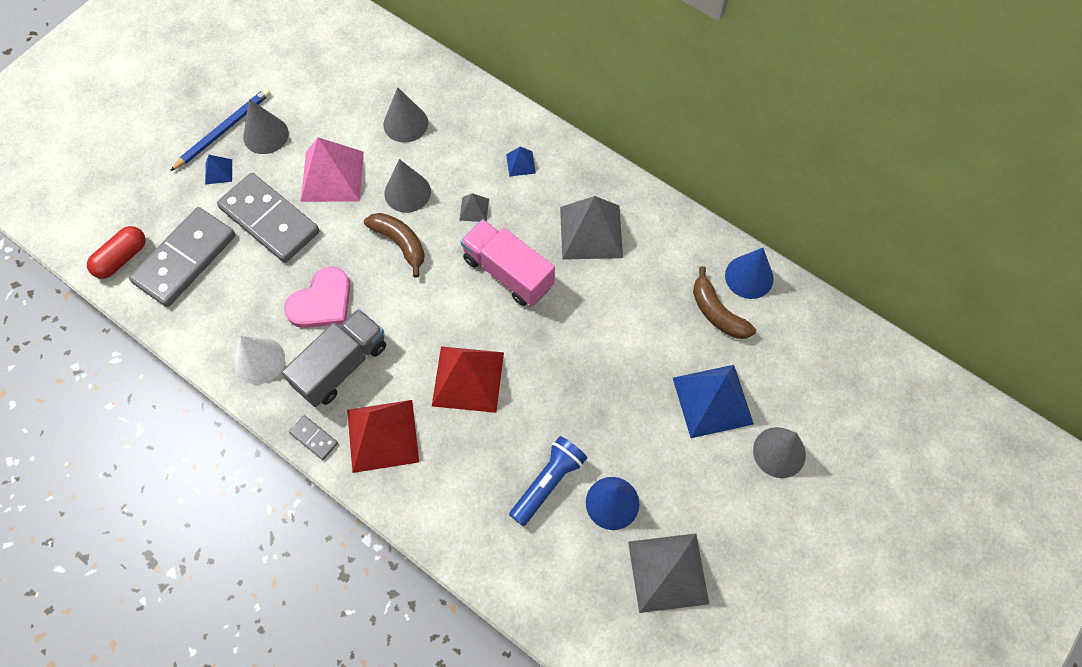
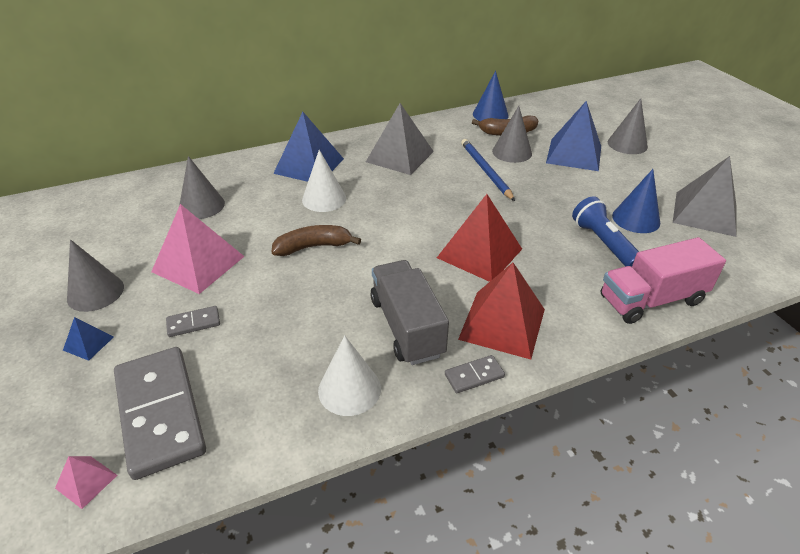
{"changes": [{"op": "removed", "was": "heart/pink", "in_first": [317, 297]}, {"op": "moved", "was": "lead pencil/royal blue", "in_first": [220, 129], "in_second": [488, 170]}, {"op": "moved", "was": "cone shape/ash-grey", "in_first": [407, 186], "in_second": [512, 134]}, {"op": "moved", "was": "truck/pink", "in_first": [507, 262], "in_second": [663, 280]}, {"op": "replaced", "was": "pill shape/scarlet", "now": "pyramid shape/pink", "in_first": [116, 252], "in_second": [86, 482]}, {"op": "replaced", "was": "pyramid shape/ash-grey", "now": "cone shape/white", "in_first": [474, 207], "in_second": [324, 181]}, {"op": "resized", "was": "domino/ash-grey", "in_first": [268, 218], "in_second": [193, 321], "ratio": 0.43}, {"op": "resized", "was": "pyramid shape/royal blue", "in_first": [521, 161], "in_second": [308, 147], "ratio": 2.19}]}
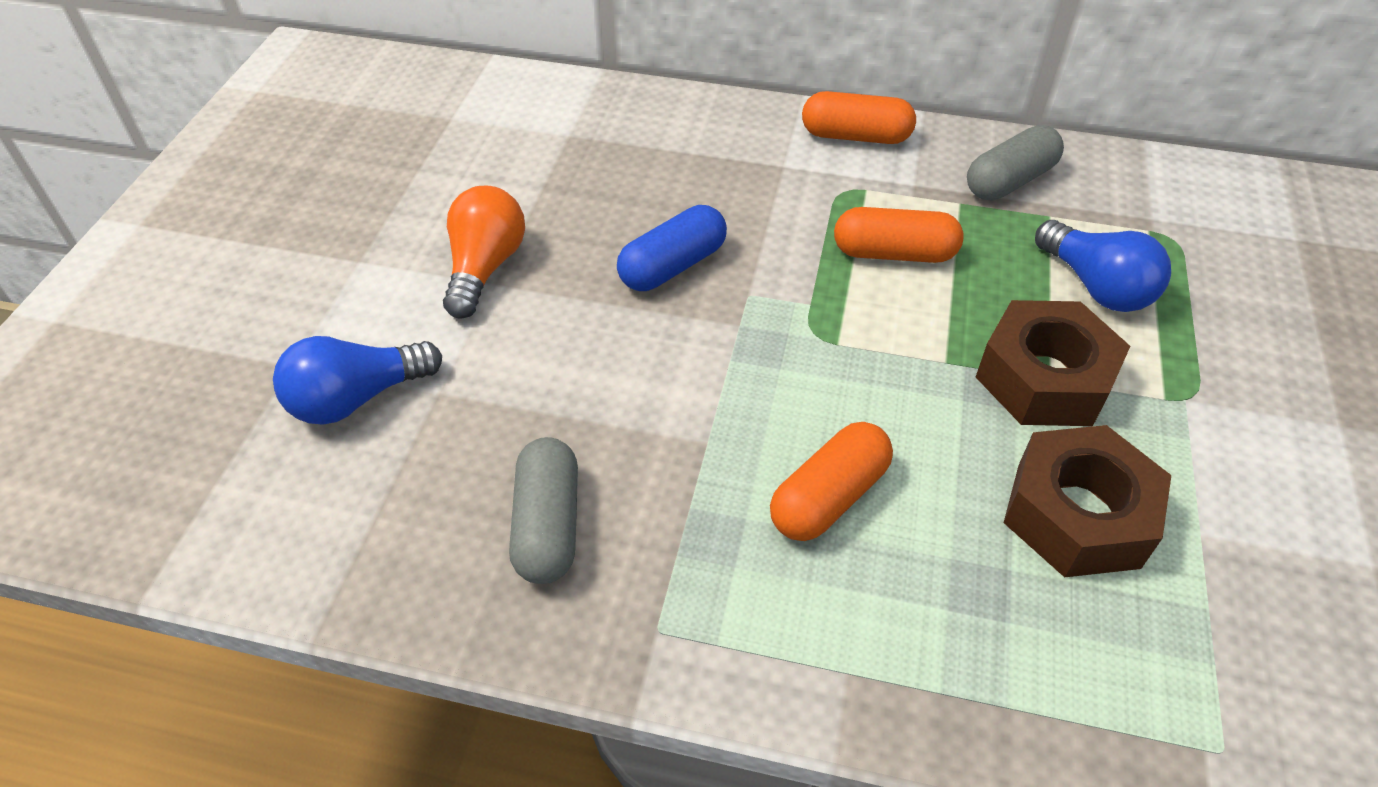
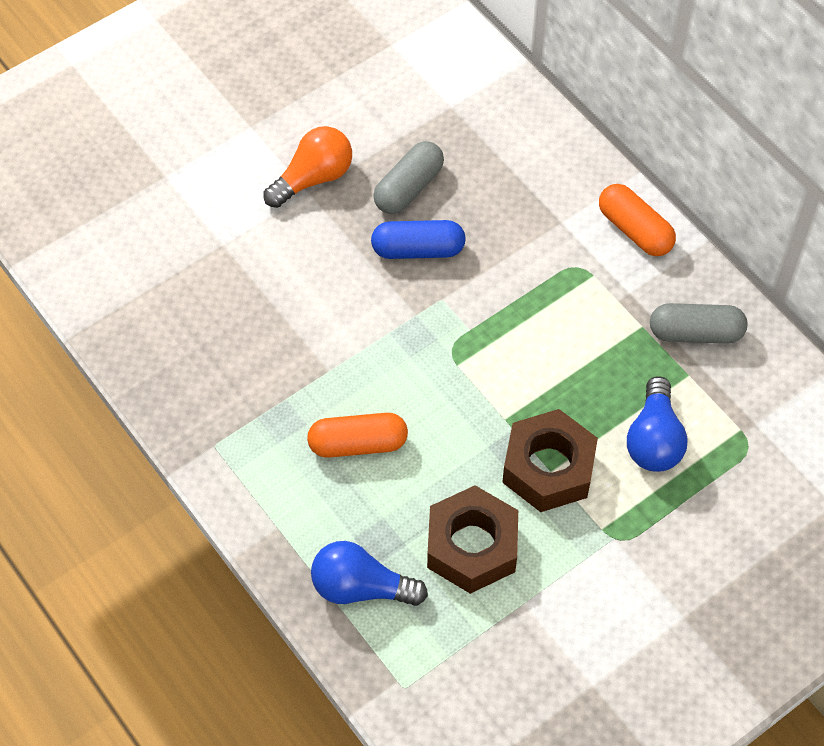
{"changes": [{"op": "removed", "was": "pill shape/orange", "in_first": [899, 235]}, {"op": "moved", "was": "bulb/royal blue", "in_first": [357, 380], "in_second": [369, 573]}, {"op": "moved", "was": "pill shape/ash-grey", "in_first": [543, 510], "in_second": [408, 177]}]}
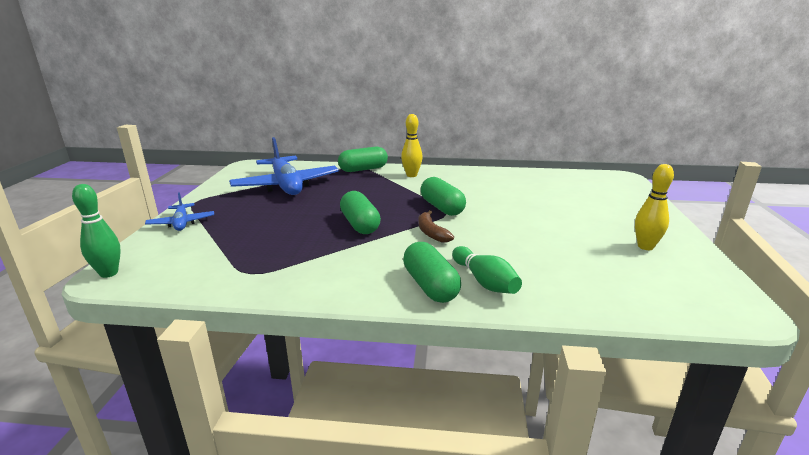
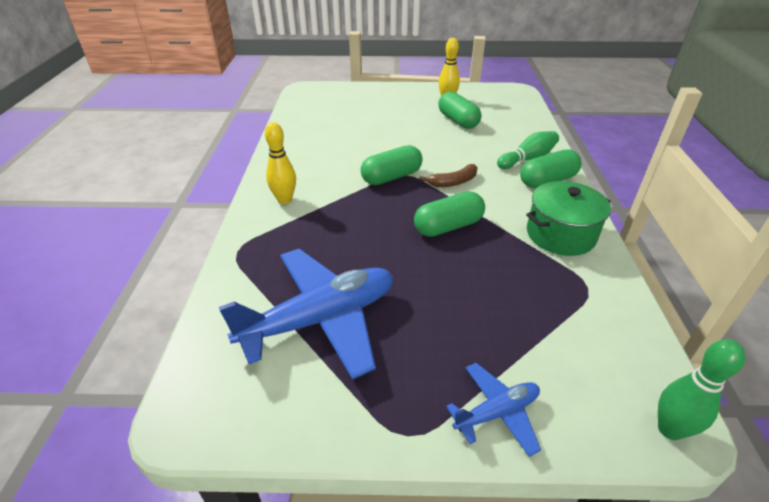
{"changes": [{"op": "added", "now": "pot/green", "in_second": [568, 218]}, {"op": "moved", "was": "pill shape/green", "in_first": [363, 159], "in_second": [460, 110]}]}
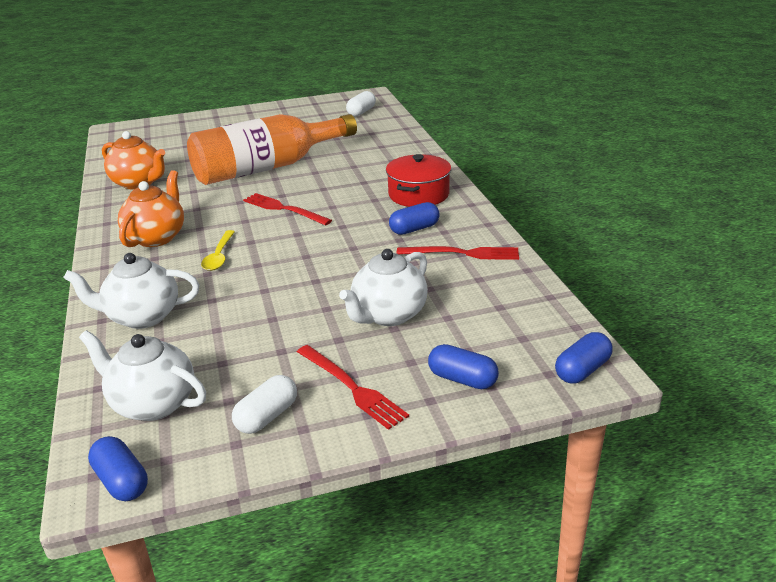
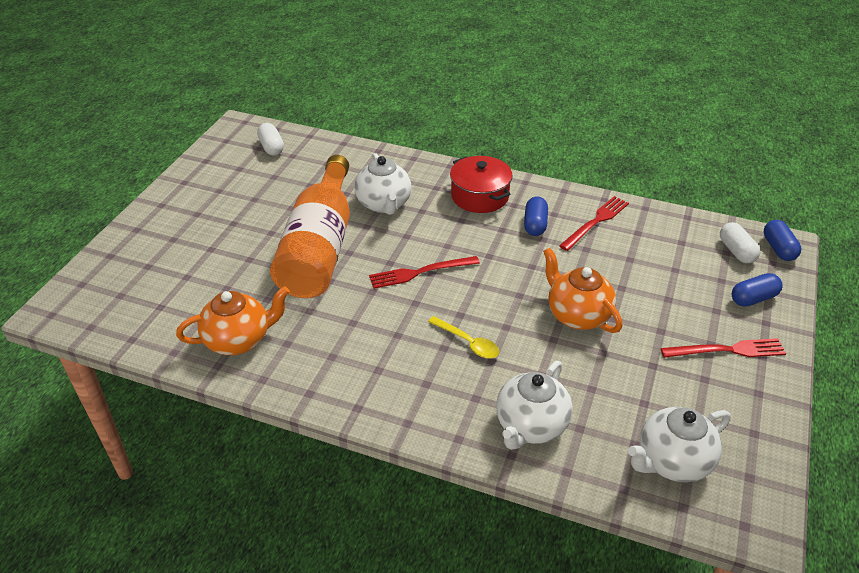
{"changes": [{"op": "removed", "was": "pill shape/royal blue", "in_first": [118, 468]}, {"op": "moved", "was": "tea pot/orange", "in_first": [151, 208], "in_second": [582, 290]}, {"op": "moved", "was": "pill shape/white", "in_first": [264, 404], "in_second": [740, 242]}, {"op": "moved", "was": "tea pot/white", "in_first": [383, 287], "in_second": [383, 184]}]}
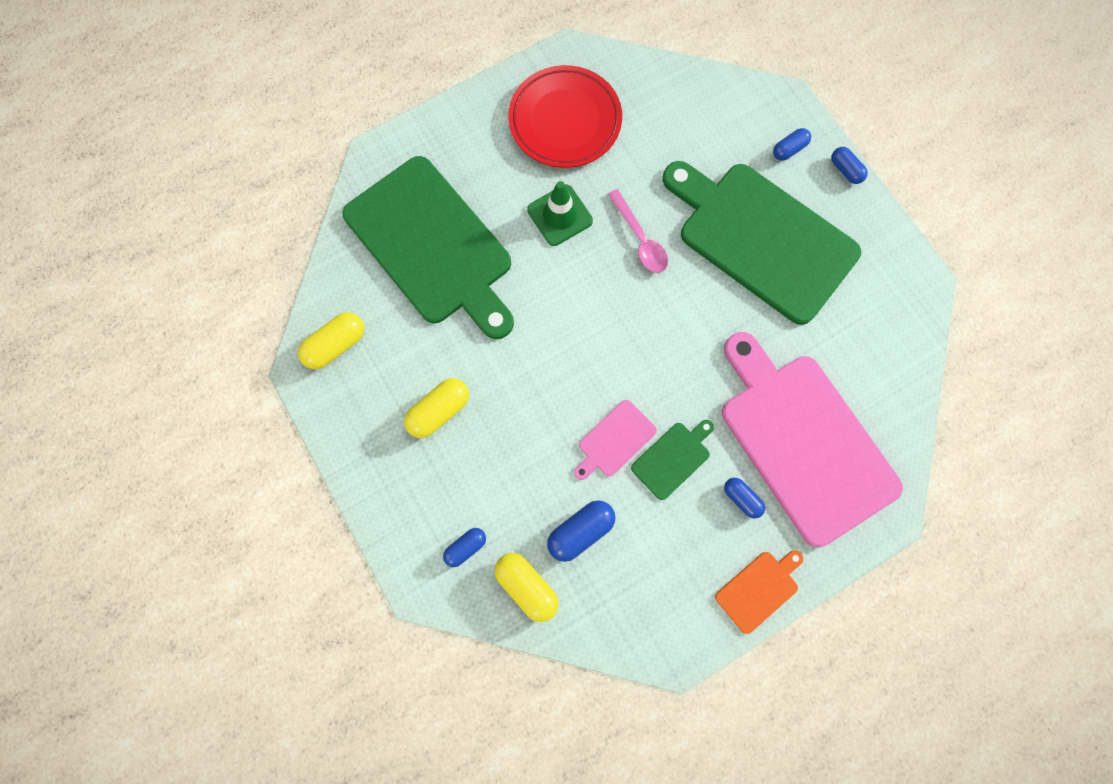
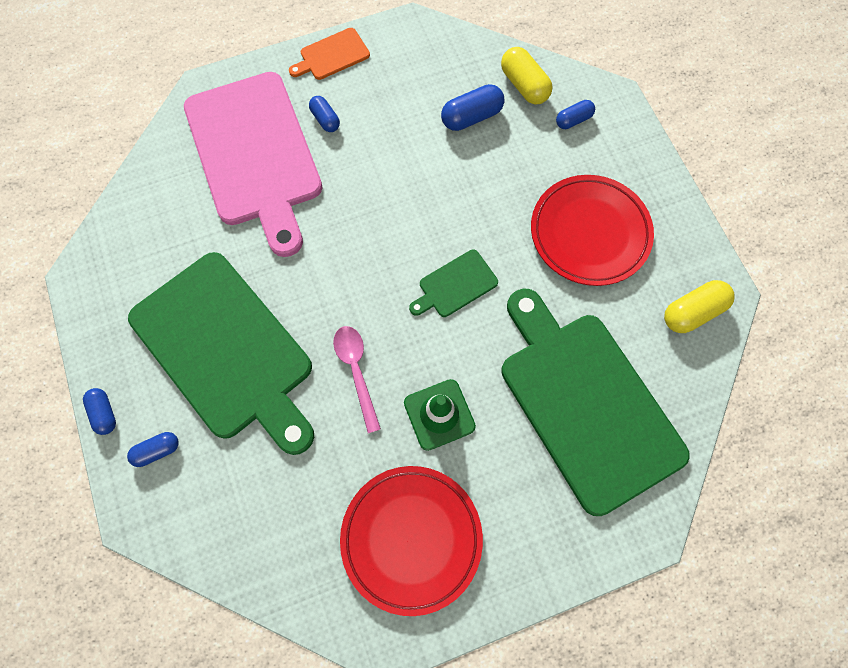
{"changes": [{"op": "removed", "was": "cutting board/pink", "in_first": [615, 440]}, {"op": "moved", "was": "cutting board/green", "in_first": [672, 460], "in_second": [453, 283]}, {"op": "replaced", "was": "pill shape/yellow", "now": "dinner plate/scarlet", "in_first": [436, 408], "in_second": [592, 230]}]}
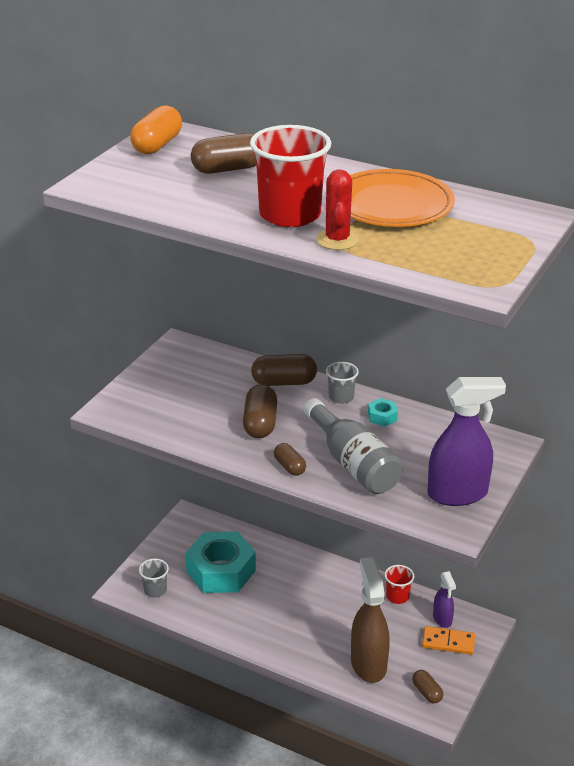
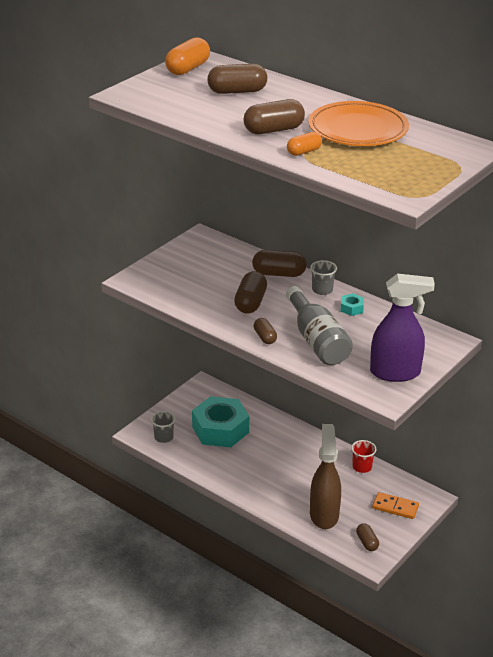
{"changes": [{"op": "removed", "was": "spray cleaner/purple", "in_first": [444, 599]}, {"op": "replaced", "was": "beaker/scarlet", "now": "pill shape/dark brown", "in_first": [290, 176], "in_second": [274, 116]}, {"op": "replaced", "was": "cactus/scarlet", "now": "pill shape/orange", "in_first": [337, 209], "in_second": [304, 144]}]}
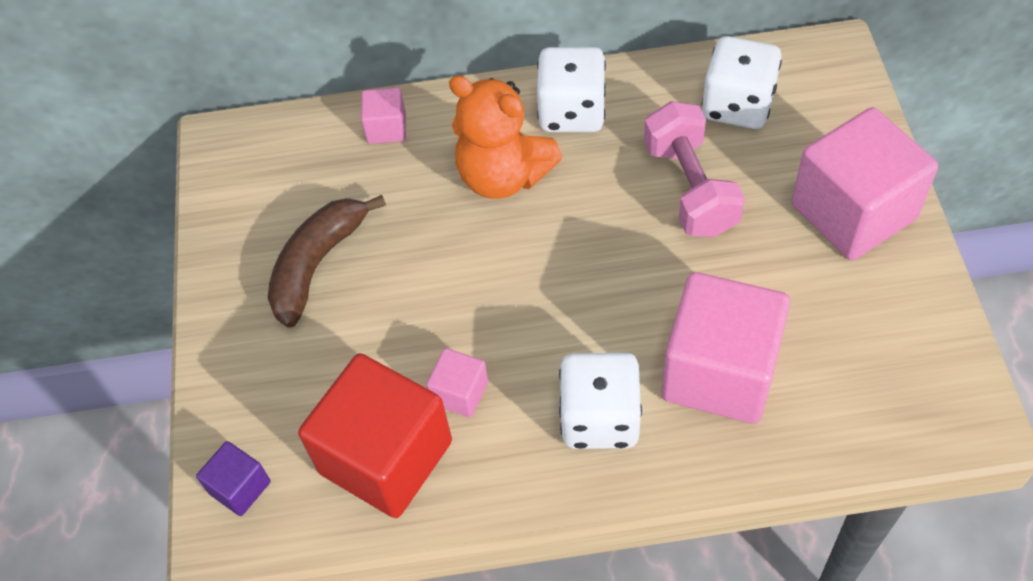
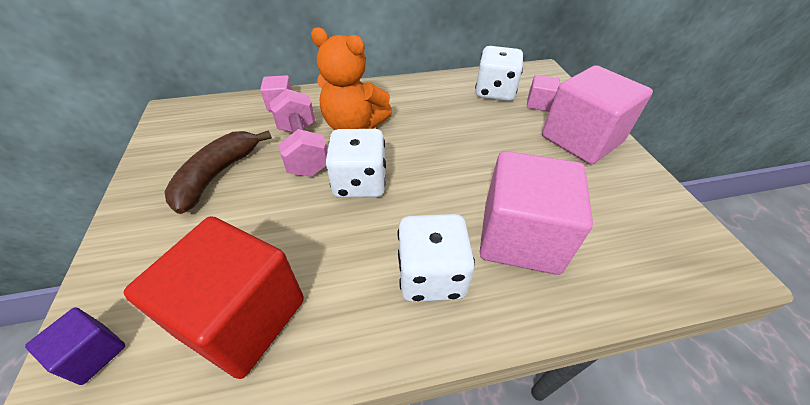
{"changes": [{"op": "moved", "was": "cube/pink", "in_first": [457, 382], "in_second": [543, 93]}, {"op": "moved", "was": "die/white", "in_first": [571, 89], "in_second": [356, 163]}, {"op": "moved", "was": "free weight/pink", "in_first": [694, 169], "in_second": [299, 133]}]}
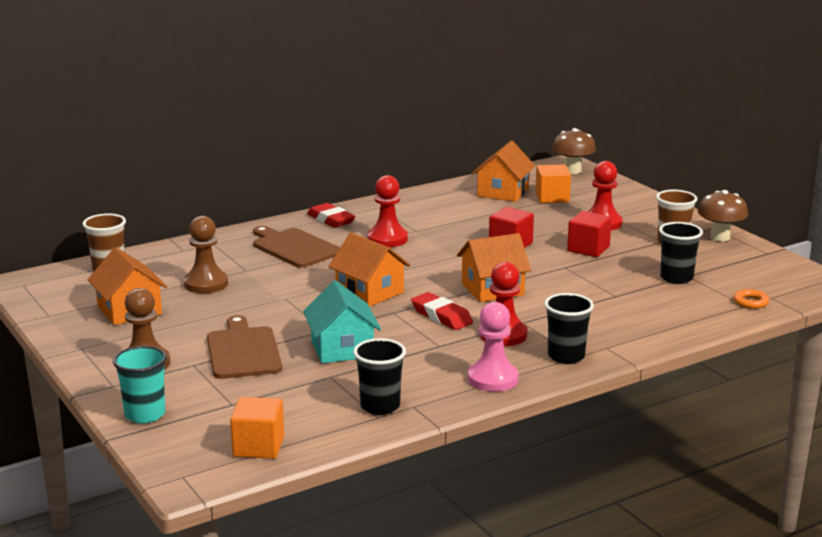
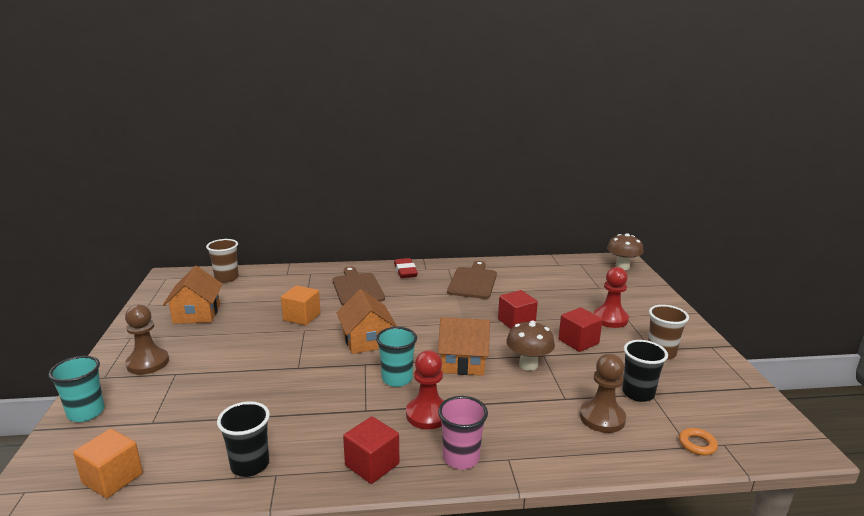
{"changes": [{"op": "removed", "was": "cottage/turquoise", "in_first": [342, 321]}, {"op": "removed", "was": "pawn/scarlet", "in_first": [387, 211]}, {"op": "removed", "was": "cottage/orange", "in_first": [503, 171]}, {"op": "moved", "was": "pawn/dark brown", "in_first": [206, 254], "in_second": [603, 393]}, {"op": "moved", "was": "cutting board/dark brown", "in_first": [244, 347], "in_second": [472, 280]}, {"op": "moved", "was": "cube/orange", "in_first": [553, 184], "in_second": [301, 305]}, {"op": "moved", "was": "fungus/dark brown", "in_first": [723, 215], "in_second": [530, 345]}, {"op": "replaced", "was": "pencil eraser/scarlet", "now": "beaker/turquoise", "in_first": [442, 311], "in_second": [396, 357]}, {"op": "replaced", "was": "pawn/pink", "now": "cube/scarlet", "in_first": [493, 347], "in_second": [371, 450]}, {"op": "recoloured", "was": "beaker/black", "now": "beaker/pink", "in_first": [569, 328], "in_second": [463, 433]}]}
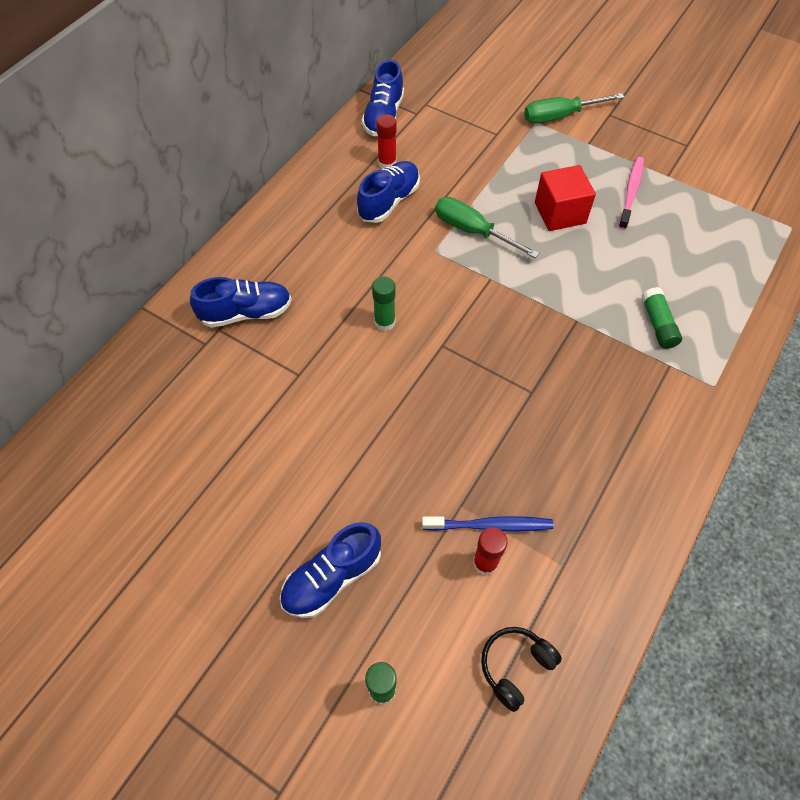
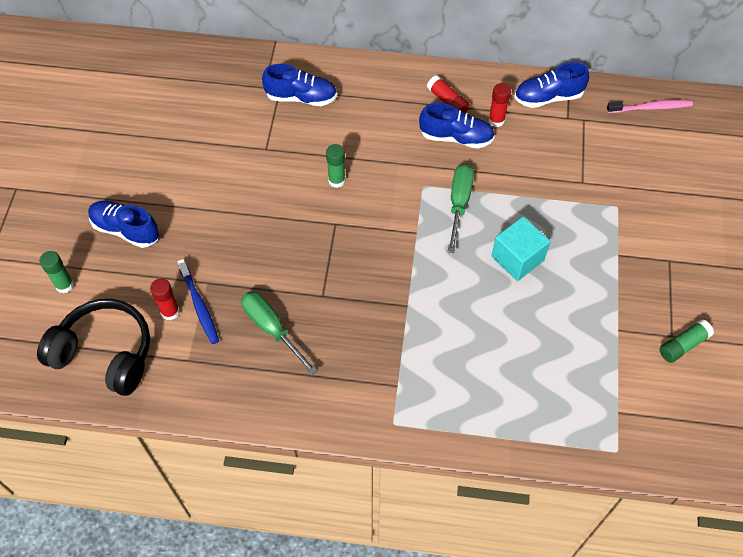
{"changes": [{"op": "added", "now": "glue/scarlet", "in_second": [448, 94]}, {"op": "moved", "was": "screwdriver/green", "in_first": [574, 108], "in_second": [279, 333]}, {"op": "moved", "was": "dental brush/pink", "in_first": [631, 193], "in_second": [650, 106]}, {"op": "moved", "was": "glue/green", "in_first": [662, 318], "in_second": [687, 341]}, {"op": "recoloured", "was": "cube/scarlet", "now": "cube/turquoise", "in_first": [565, 198], "in_second": [521, 248]}, {"op": "turned", "was": "sneaker/royal blue", "in_first": [241, 302], "in_second": [299, 85], "clockwise": -45}, {"op": "resized", "was": "headphones/black", "in_first": [521, 669], "in_second": [93, 347], "ratio": 1.95}]}
